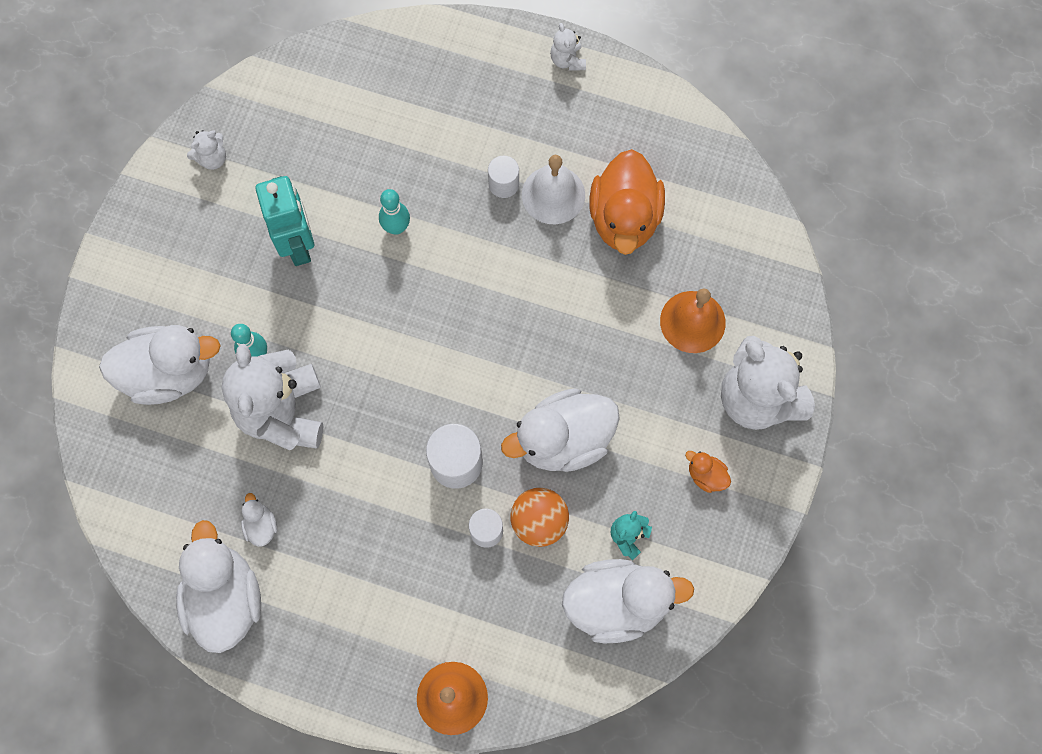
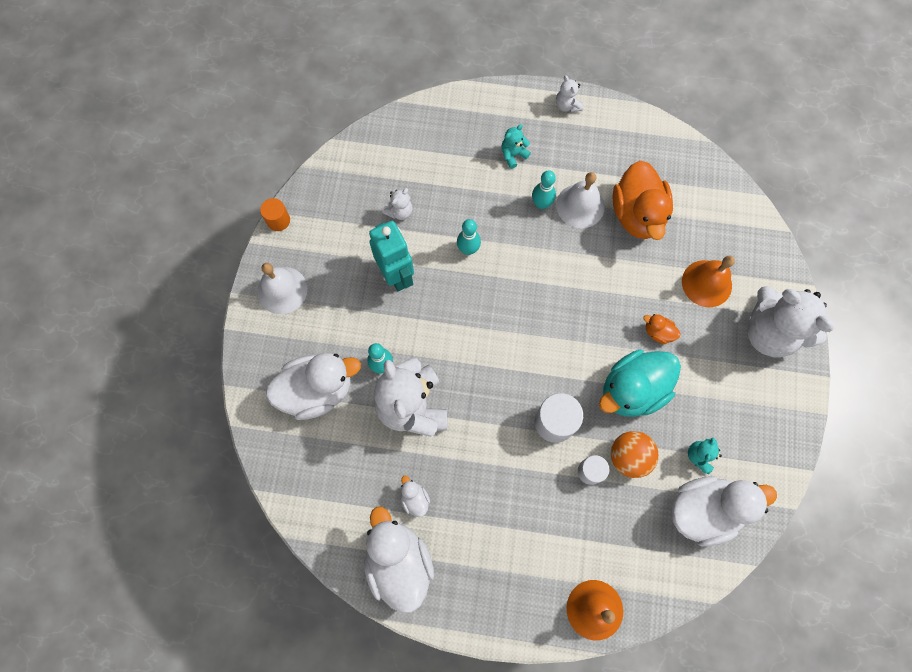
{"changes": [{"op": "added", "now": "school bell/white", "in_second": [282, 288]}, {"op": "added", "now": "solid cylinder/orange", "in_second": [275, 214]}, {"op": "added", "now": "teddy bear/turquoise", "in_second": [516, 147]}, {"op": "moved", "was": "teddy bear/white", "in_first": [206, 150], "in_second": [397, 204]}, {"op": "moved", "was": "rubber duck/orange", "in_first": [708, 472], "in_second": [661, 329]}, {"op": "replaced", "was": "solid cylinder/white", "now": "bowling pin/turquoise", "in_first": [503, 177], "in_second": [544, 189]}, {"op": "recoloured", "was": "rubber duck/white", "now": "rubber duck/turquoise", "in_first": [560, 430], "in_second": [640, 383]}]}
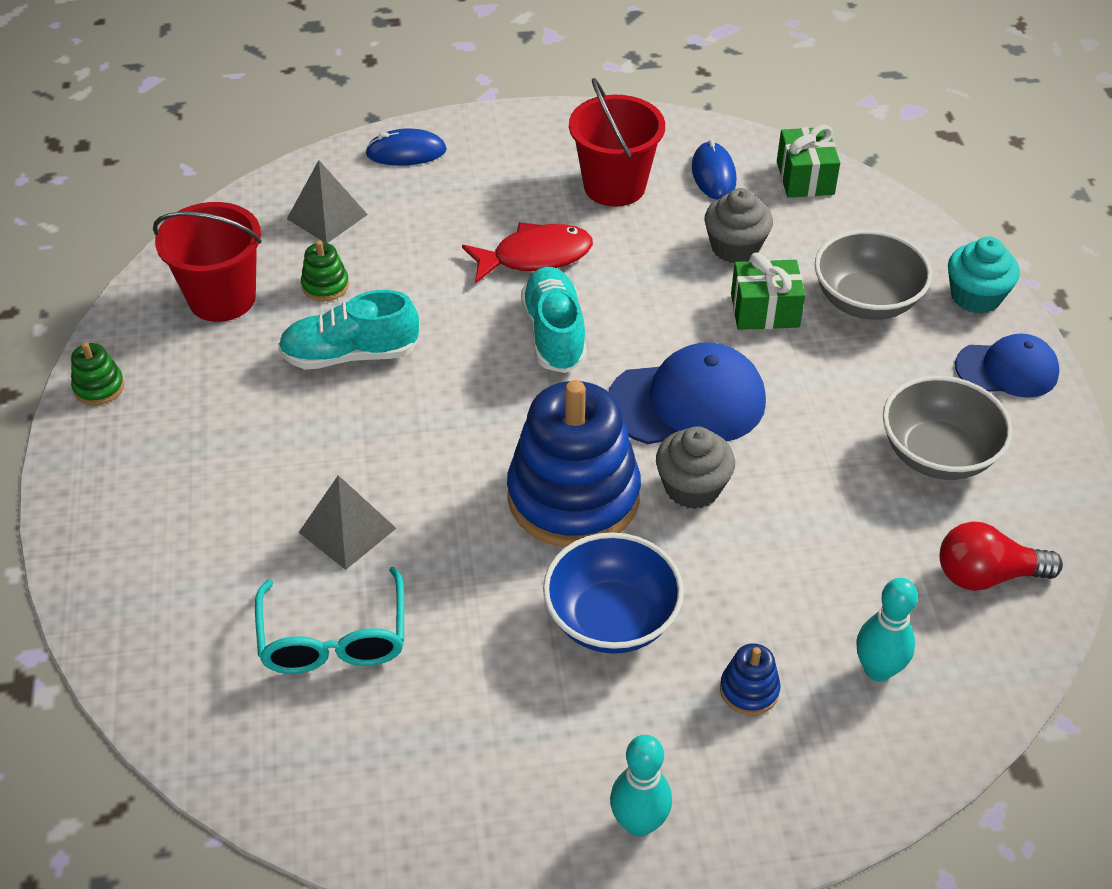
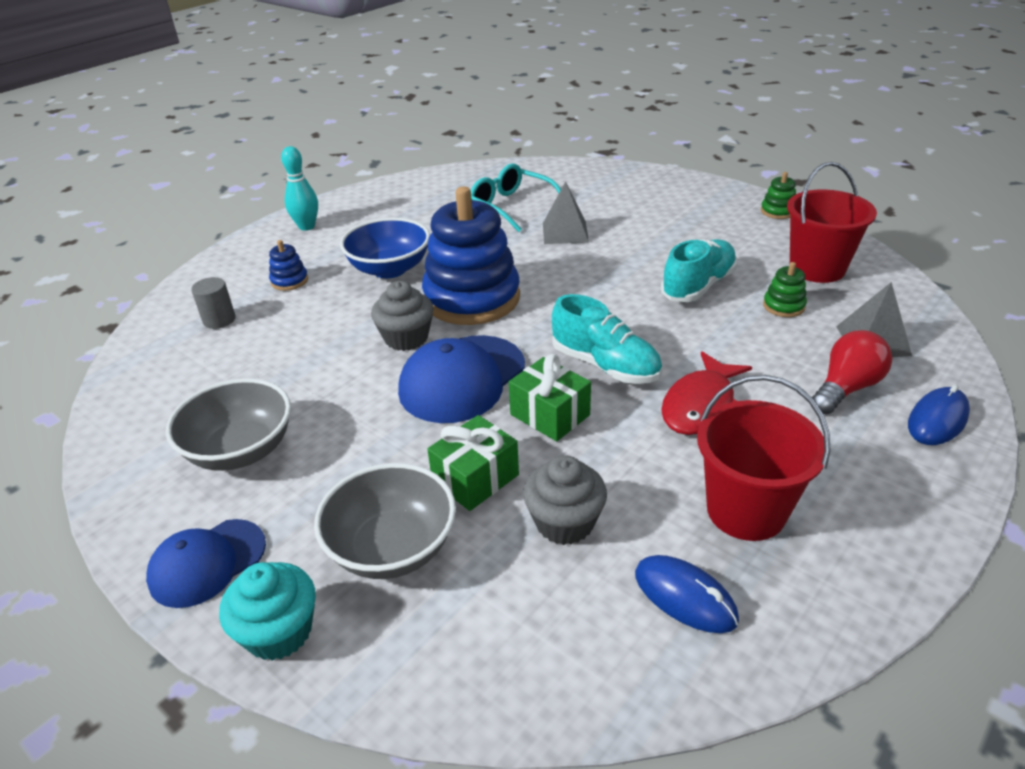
{"changes": [{"op": "moved", "was": "gift/green", "in_first": [808, 161], "in_second": [550, 397]}, {"op": "moved", "was": "bulb/scarlet", "in_first": [1001, 556], "in_second": [852, 372]}, {"op": "replaced", "was": "bowling pin/turquoise", "now": "solid cylinder/ash-grey", "in_first": [887, 630], "in_second": [213, 303]}]}
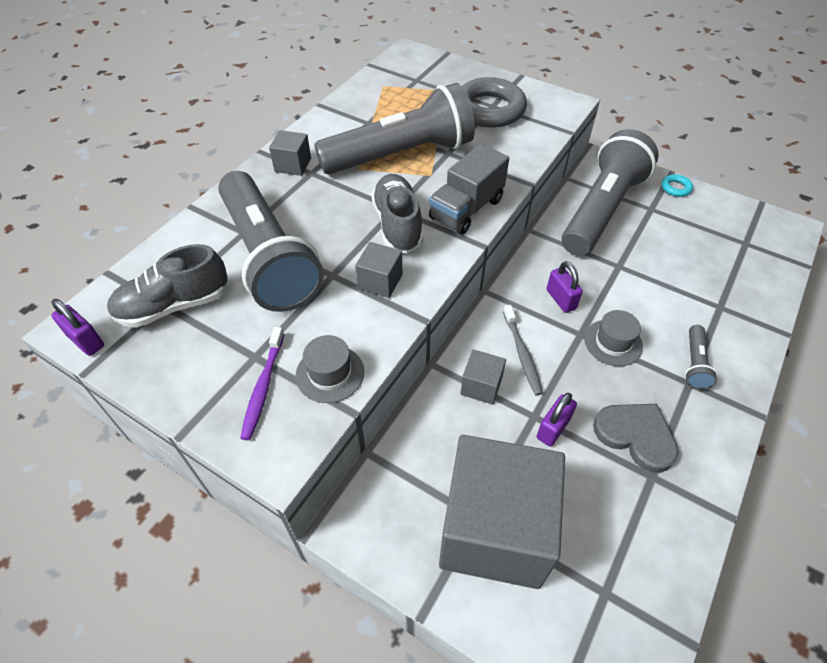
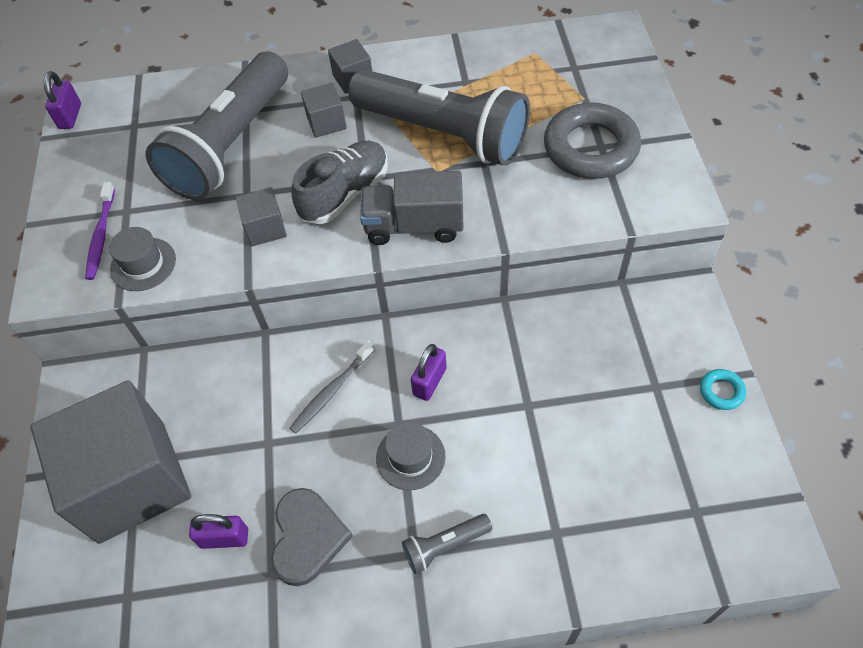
{"changes": [{"op": "removed", "was": "sneaker/ash-grey", "in_first": [167, 286]}, {"op": "removed", "was": "torch/ash-grey", "in_first": [610, 192]}, {"op": "moved", "was": "cube/ash-grey", "in_first": [483, 377], "in_second": [324, 110]}, {"op": "moved", "was": "small lock/purple", "in_first": [557, 419], "in_second": [218, 531]}, {"op": "turned", "was": "dental brush/purple", "in_first": [262, 383], "in_second": [100, 231], "clockwise": -60}]}
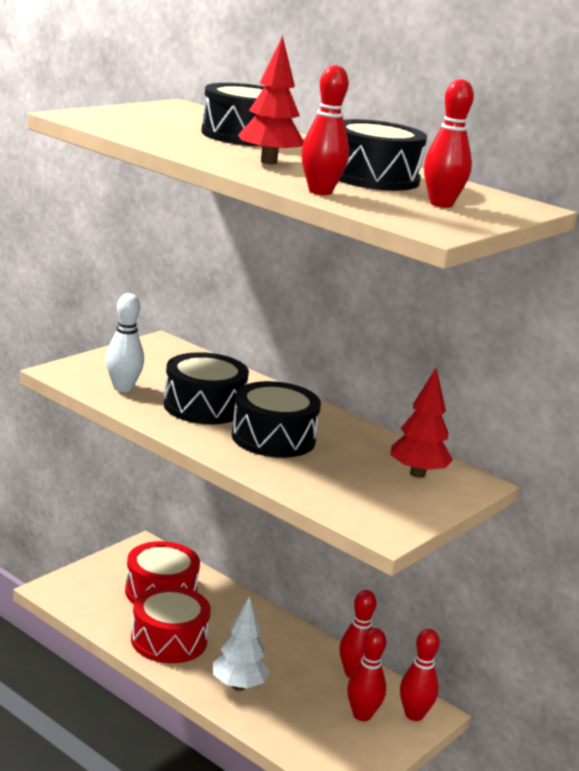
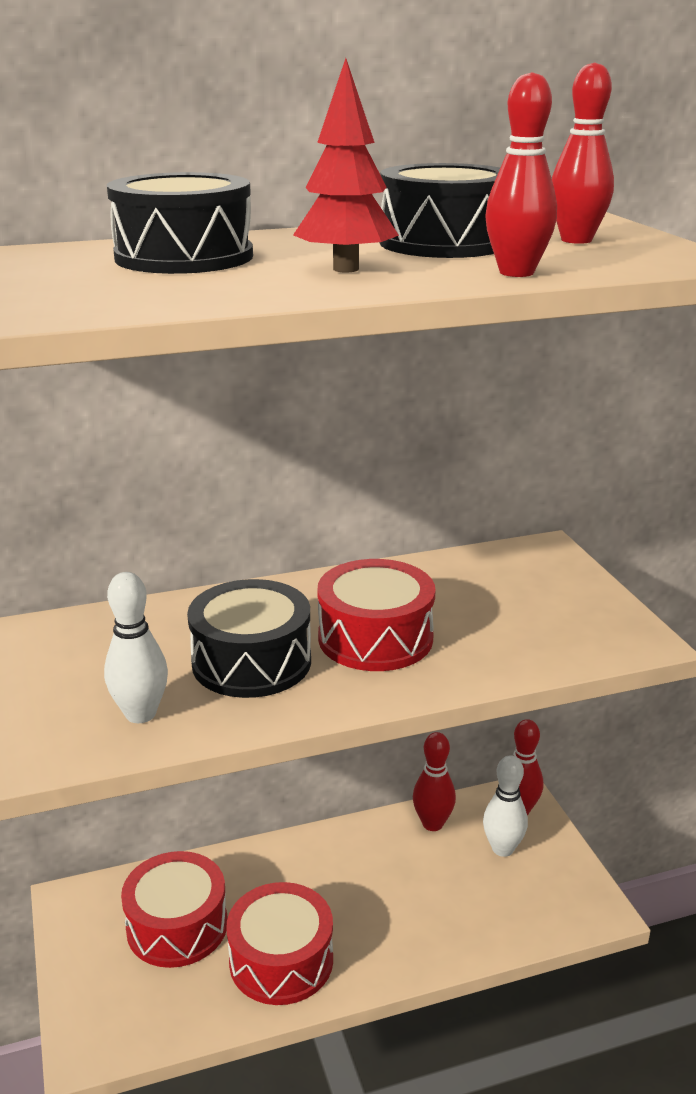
{"changes": [{"op": "removed", "was": "toy tree/white", "in_first": [241, 643]}, {"op": "removed", "was": "toy tree/scarlet", "in_first": [422, 423]}, {"op": "recoloured", "was": "snare drum/black", "now": "snare drum/scarlet", "in_first": [276, 419], "in_second": [377, 615]}, {"op": "recoloured", "was": "bowling pin/scarlet", "now": "bowling pin/white", "in_first": [366, 674], "in_second": [505, 806]}]}
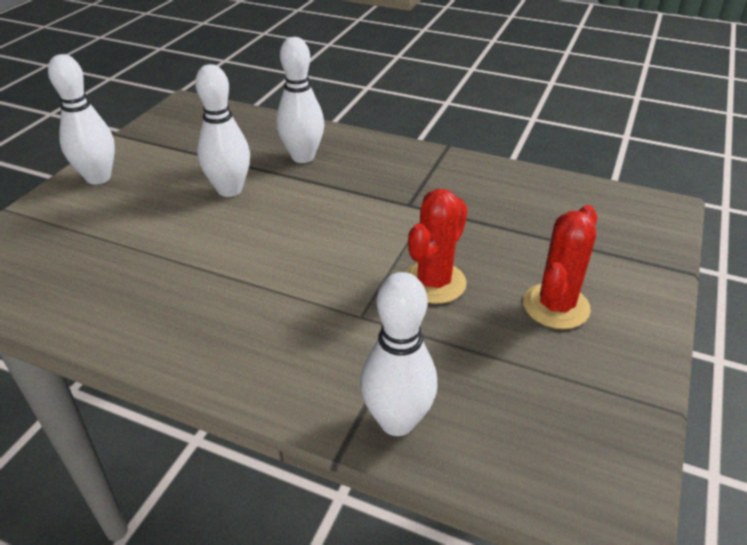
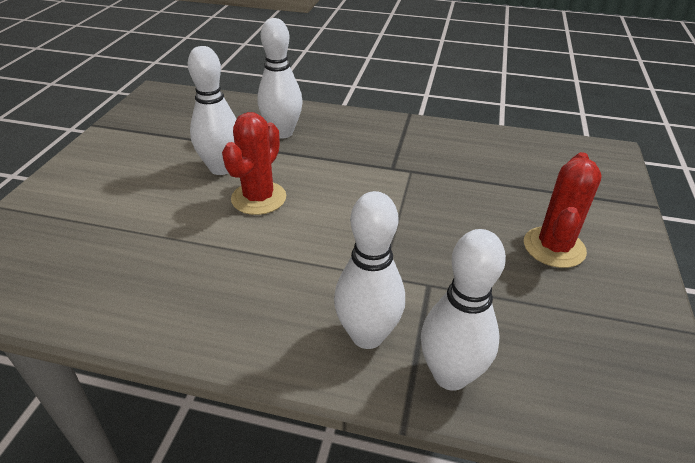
{"changes": [{"op": "moved", "was": "bowling pin/white", "in_first": [81, 119], "in_second": [369, 270]}, {"op": "moved", "was": "cactus/scarlet", "in_first": [436, 246], "in_second": [254, 163]}]}
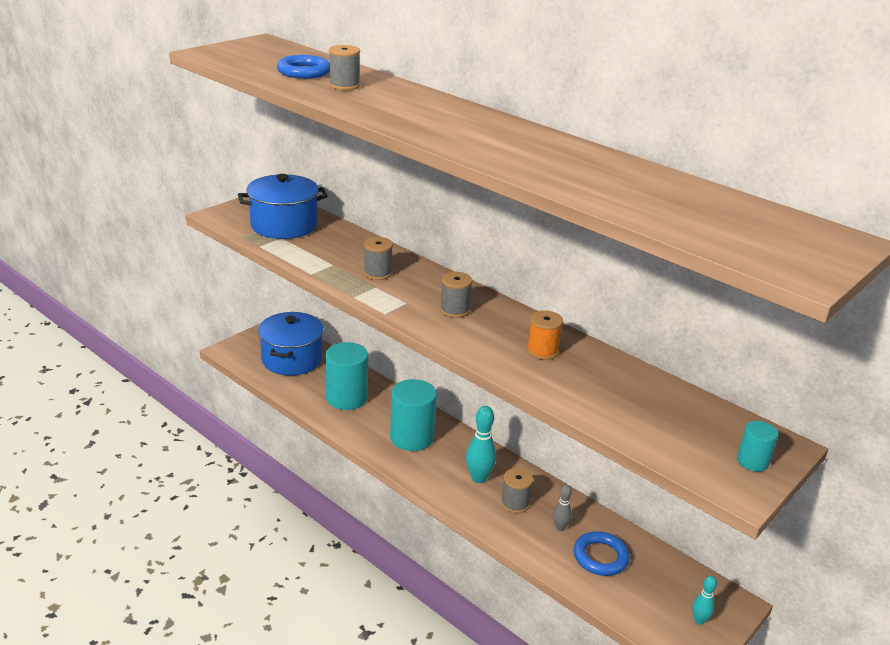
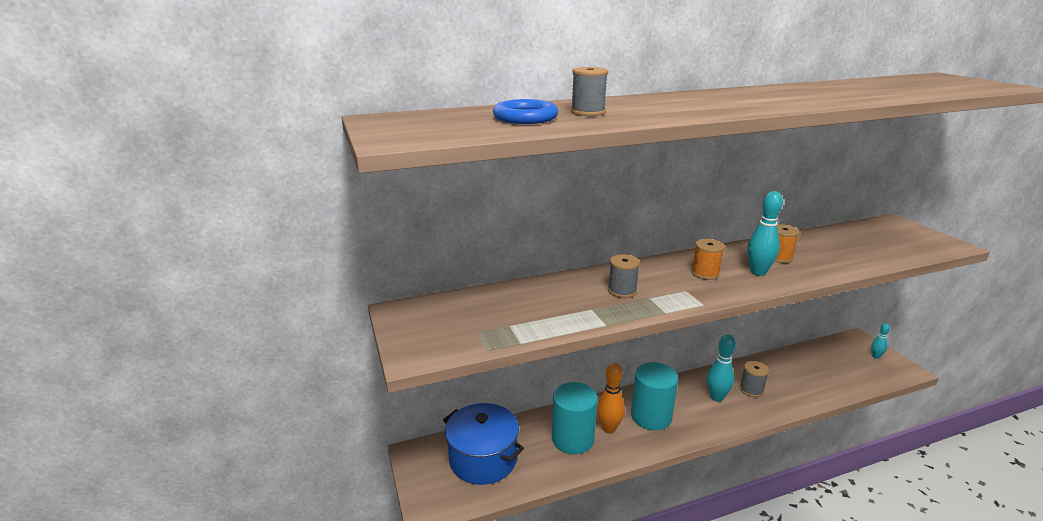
{"changes": [{"op": "removed", "was": "pot/royal blue", "in_first": [283, 206]}, {"op": "removed", "was": "bowling pin/ash-grey", "in_first": [562, 508]}, {"op": "removed", "was": "torus/royal blue", "in_first": [602, 553]}, {"op": "removed", "was": "solid cylinder/turquoise", "in_first": [758, 446]}, {"op": "added", "now": "bowling pin/orange", "in_second": [611, 397]}, {"op": "added", "now": "bowling pin/turquoise", "in_second": [765, 233]}, {"op": "recoloured", "was": "reel of thread/ash-grey", "now": "reel of thread/orange", "in_first": [456, 295], "in_second": [708, 259]}]}
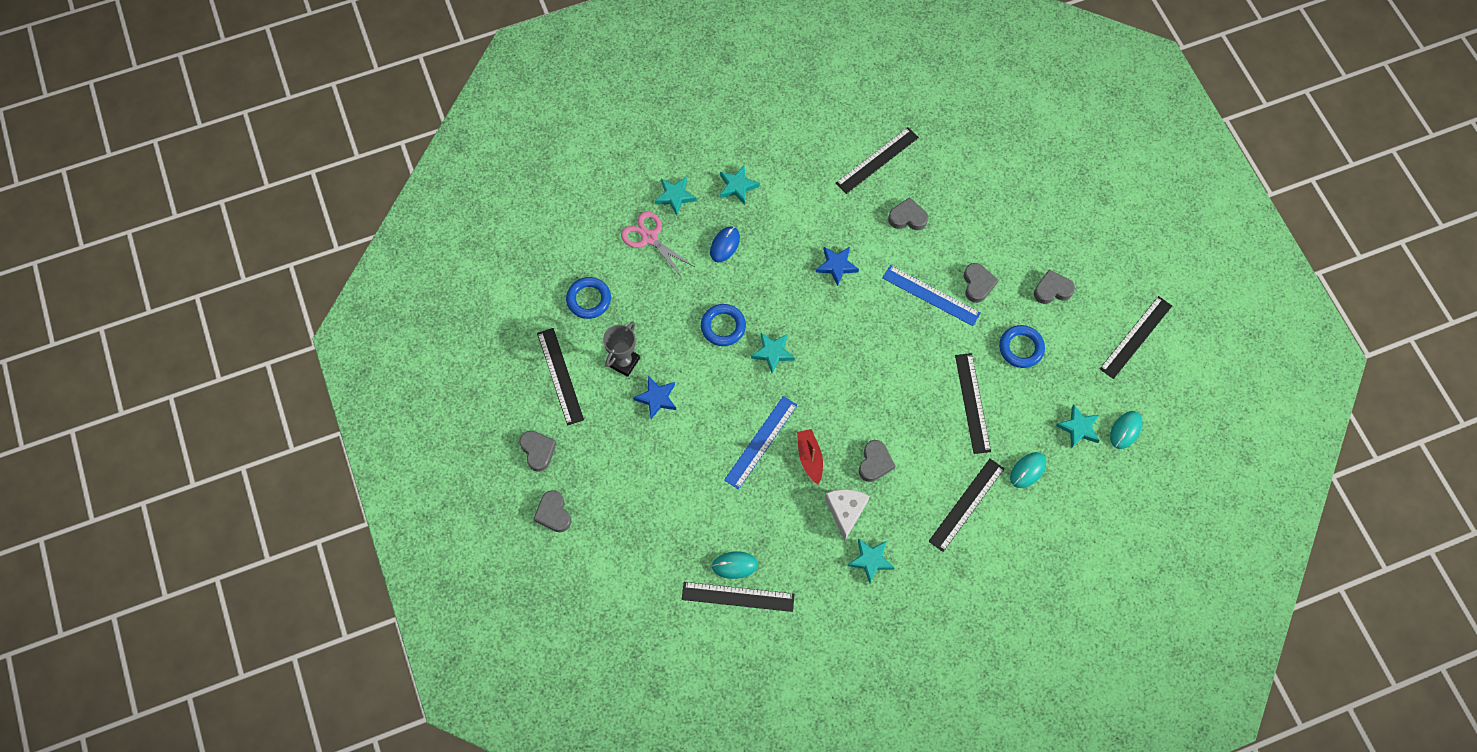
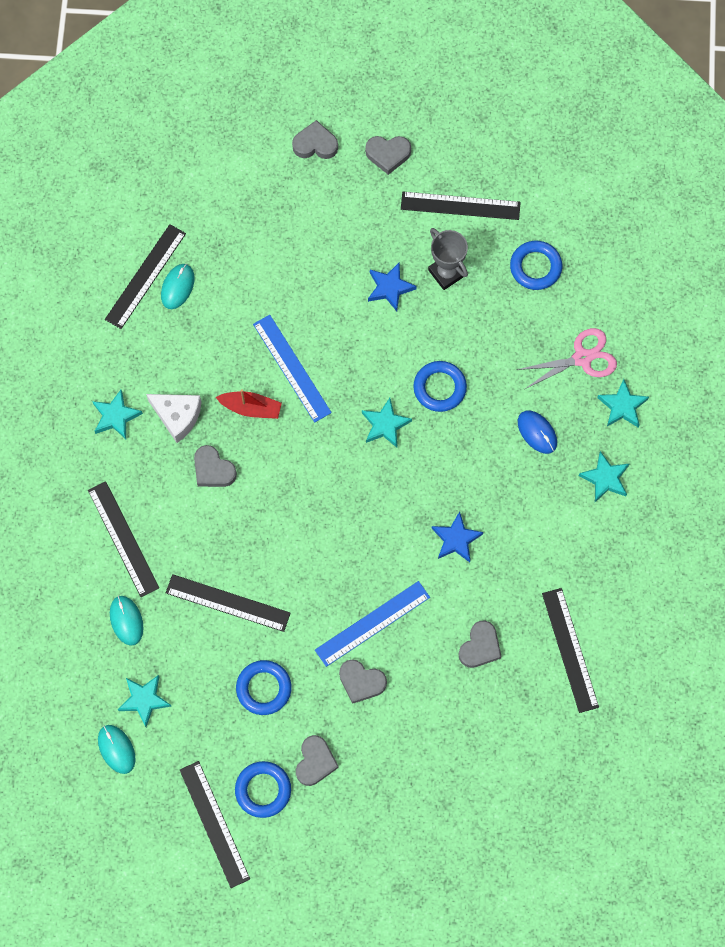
{"changes": [{"op": "added", "now": "torus/royal blue", "in_second": [263, 789]}]}
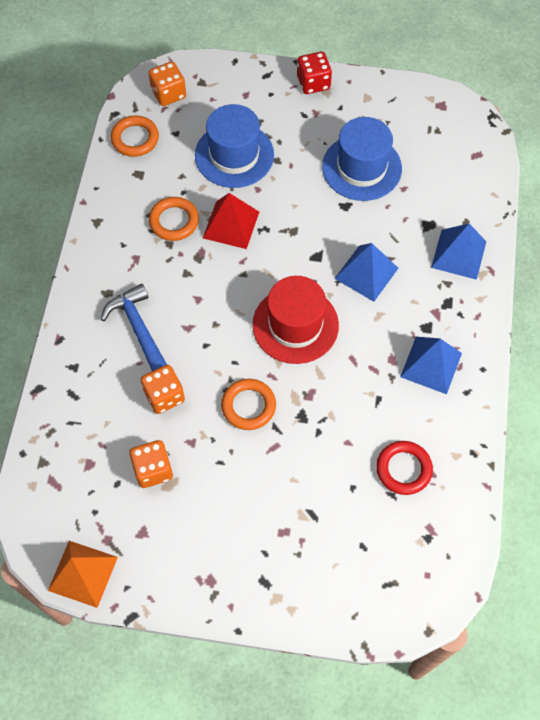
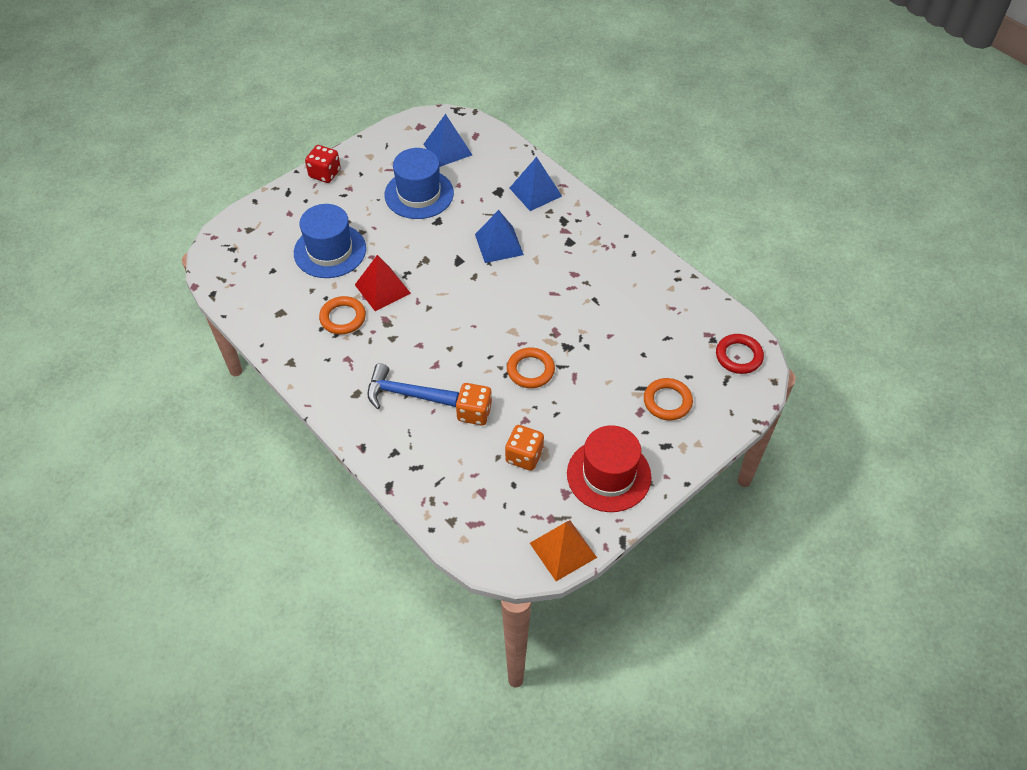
{"changes": [{"op": "removed", "was": "die/orange", "in_first": [167, 83]}, {"op": "moved", "was": "torus/orange", "in_first": [135, 136], "in_second": [668, 399]}, {"op": "moved", "was": "hat/scarlet", "in_first": [296, 320], "in_second": [609, 468]}, {"op": "moved", "was": "torus/scarlet", "in_first": [404, 468], "in_second": [740, 354]}, {"op": "moved", "was": "pyramid shape/royal blue", "in_first": [431, 365], "in_second": [448, 140]}]}
